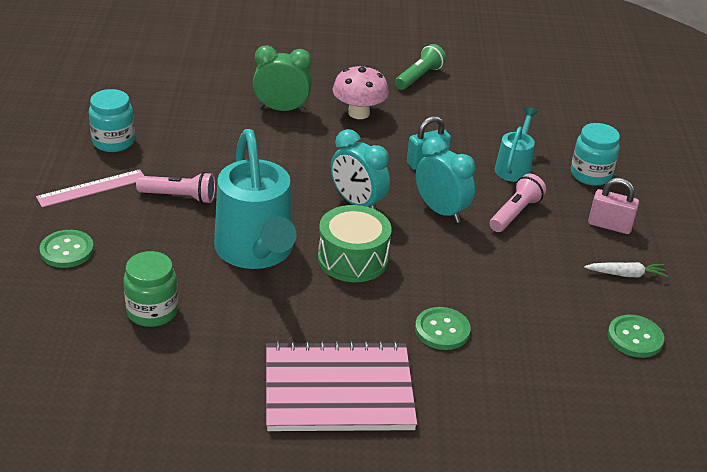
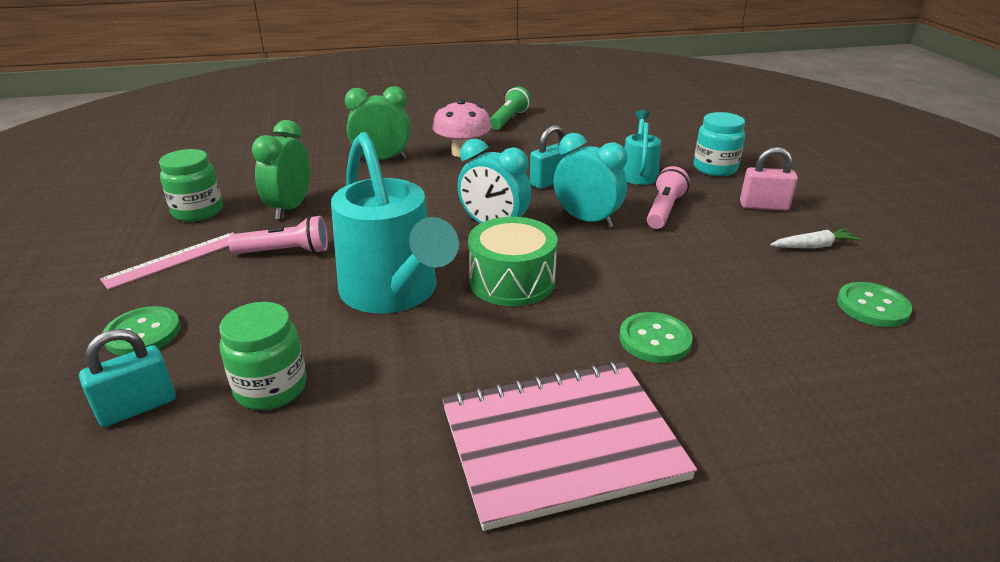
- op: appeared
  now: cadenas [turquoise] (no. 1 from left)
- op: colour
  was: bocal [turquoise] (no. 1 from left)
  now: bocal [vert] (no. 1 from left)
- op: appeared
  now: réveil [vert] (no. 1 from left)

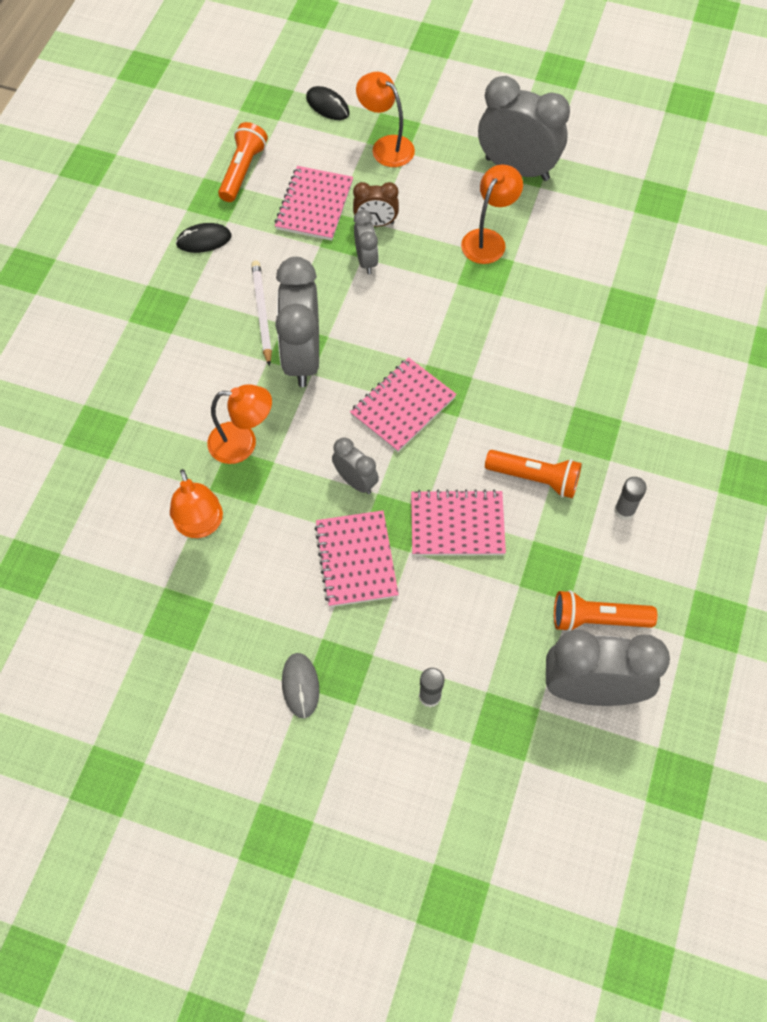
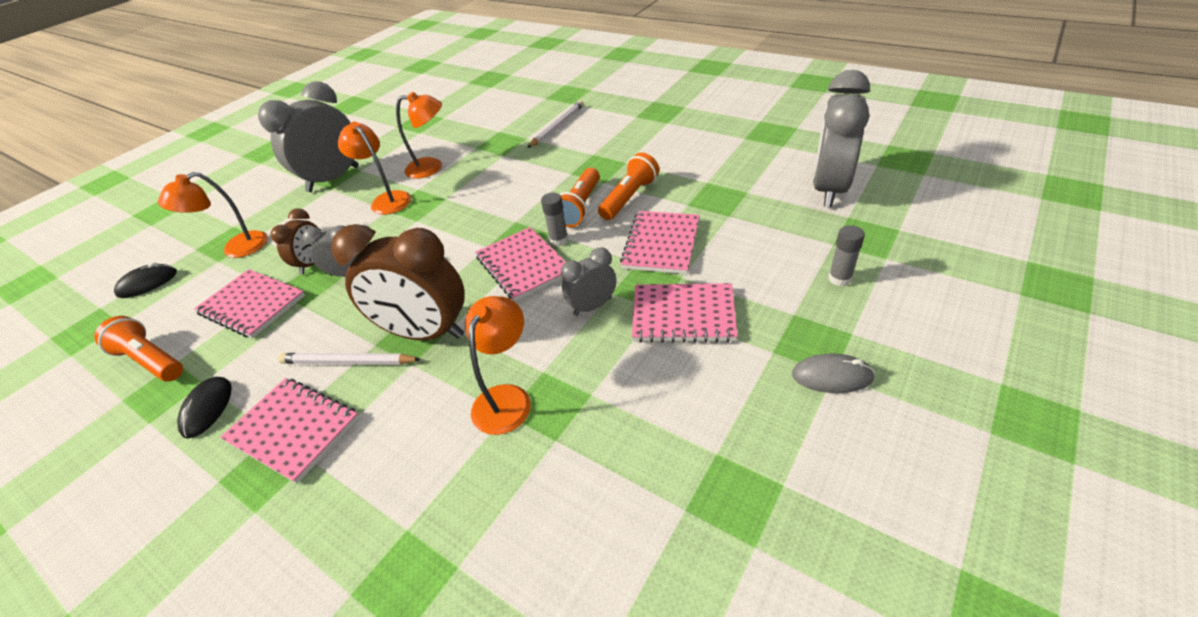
- op: appeared
  now: carnet [rose] (no. 2 from left)
- op: colour
  was: réveil [gris] (no. 1 from left)
  now: réveil [marron] (no. 2 from left)
- op: relocated
  was: lampe [orange] (no. 1 from left in the first image)
  now: lampe [orange] (no. 3 from left)
- op: appeared
  now: crayon [blanc] (no. 2 from left)
- op: relocated
  was: bâton de colle [gris] (no. 2 from left in the first image)
  now: bâton de colle [gris] (no. 1 from left)
- op: relocated
  was: lampe de poche [orange] (no. 3 from left in the first image)
  now: lampe de poche [orange] (no. 2 from left)

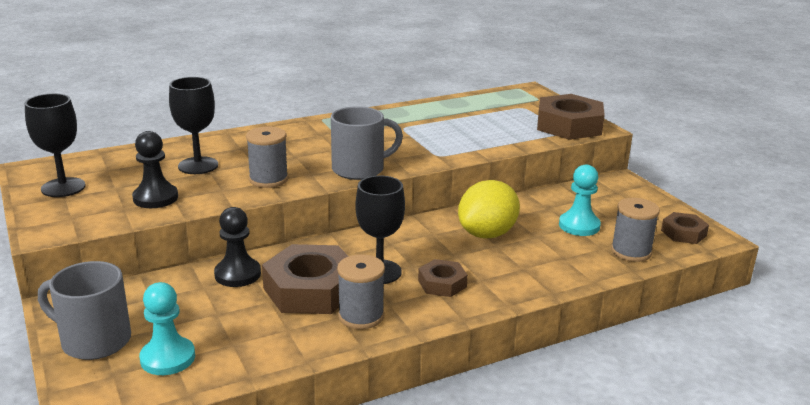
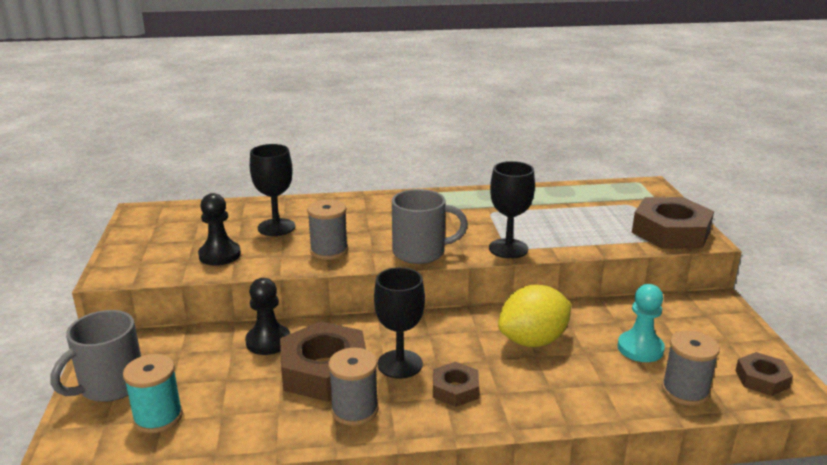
- op: spun
  was: tasse [gris] (no. 1 from left)
  clockwise: -90
- op: exchanged
  was: pion [turquoise] (no. 1 from left)
  now: bobine [turquoise]
- op: relocated
  was: verre à pied [noir] (no. 1 from left in the first image)
  now: verre à pied [noir] (no. 3 from left)

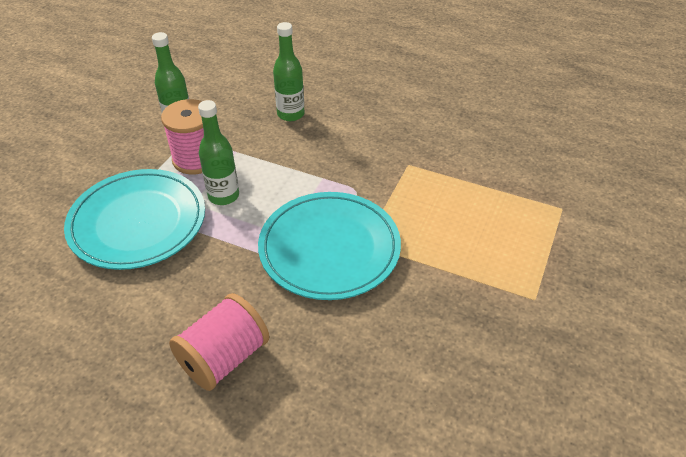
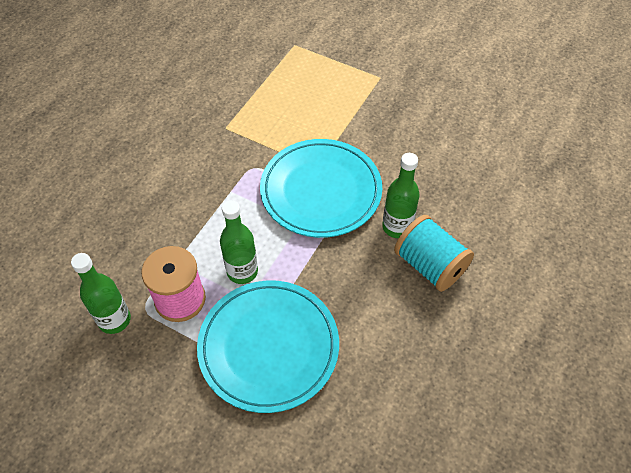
- op: relocated
  was: bouteille [vert] (no. 3 from left)
- op: colour
  was: bobine [rose] (no. 2 from left)
  now: bobine [turquoise]

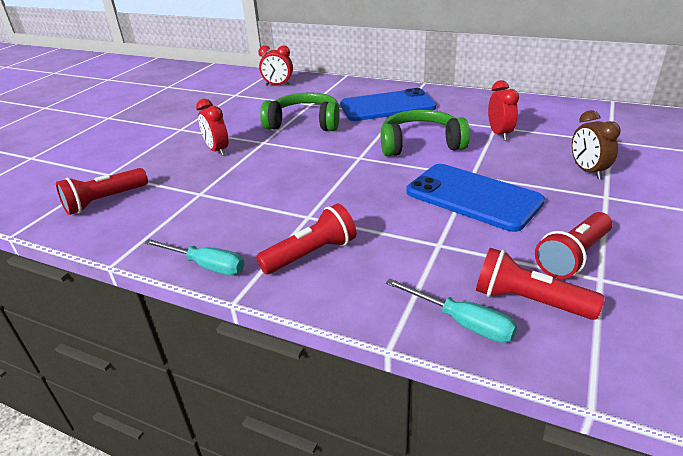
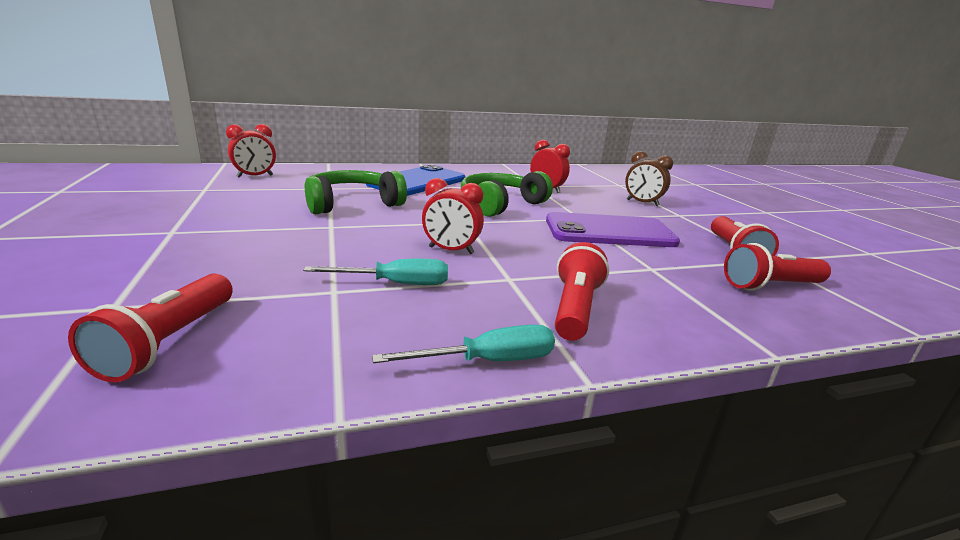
- op: relocated
  was: tournevis [turquoise] (no. 2 from left in the first image)
  now: tournevis [turquoise] (no. 1 from left)
- op: relocated
  was: réveil [rouge] (no. 1 from left in the first image)
  now: réveil [rouge] (no. 2 from left)
- op: colour
  was: téléphone [bleu] (no. 2 from left)
  now: téléphone [violet]

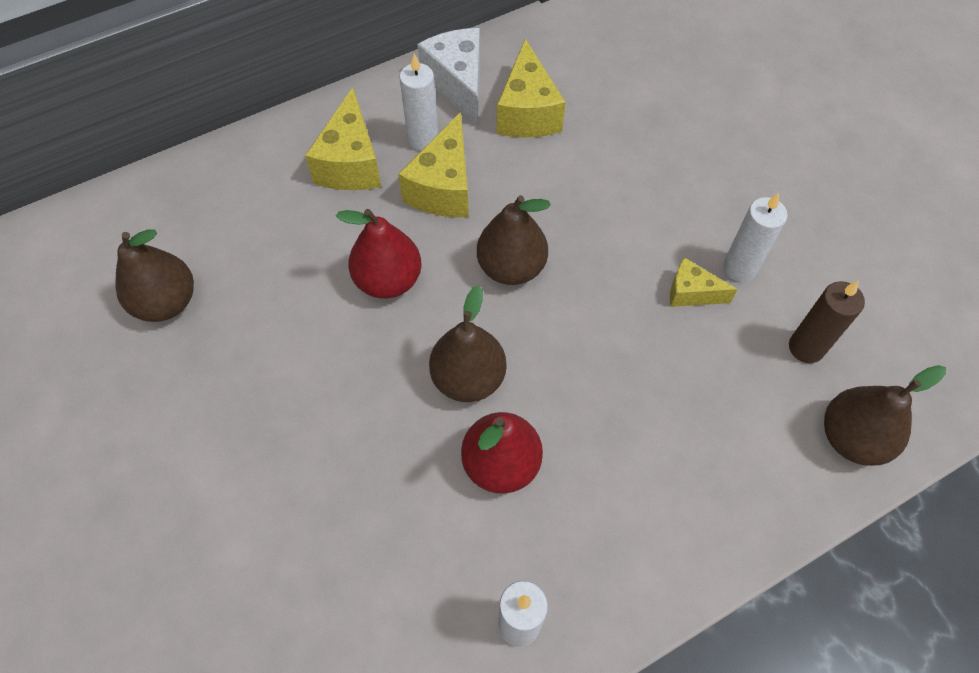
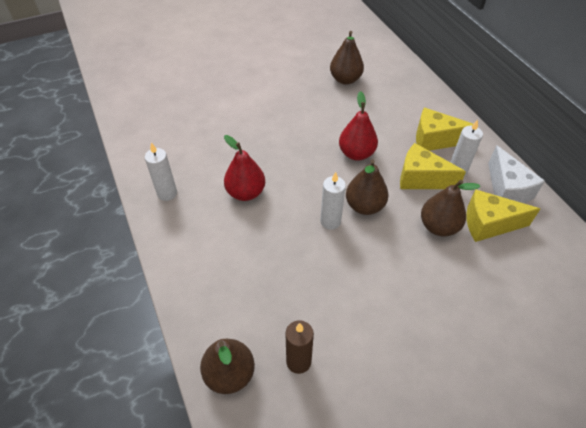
- op: relocated
  was: bougie [blanc] (no. 3 from left in the first image)
  now: bougie [blanc] (no. 2 from left)
- op: relocated
  was: poire [marron] (no. 2 from left in the first image)
  now: poire [marron] (no. 4 from left)
- op: spun
  was: fromage [blanc]
  clockwise: 90
- op: missing
  was: fromage [jaune] (no. 4 from left)

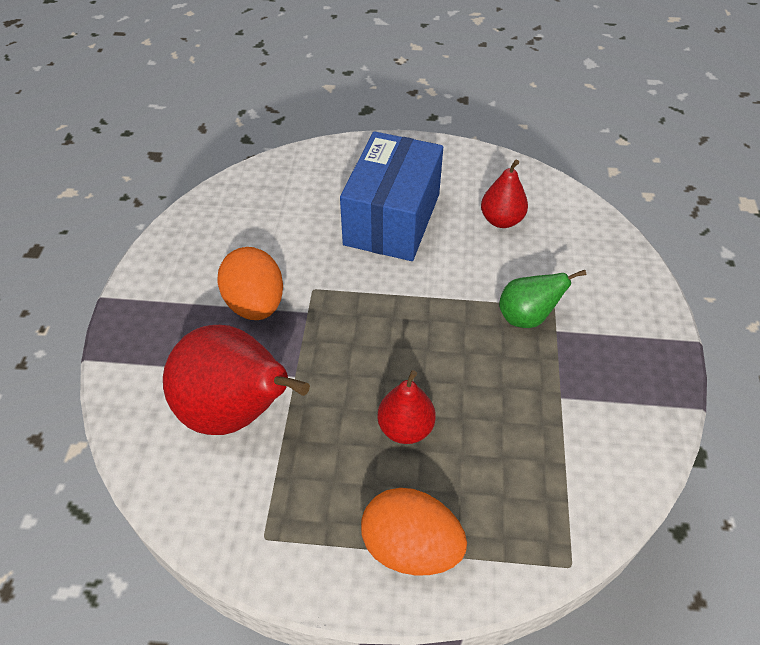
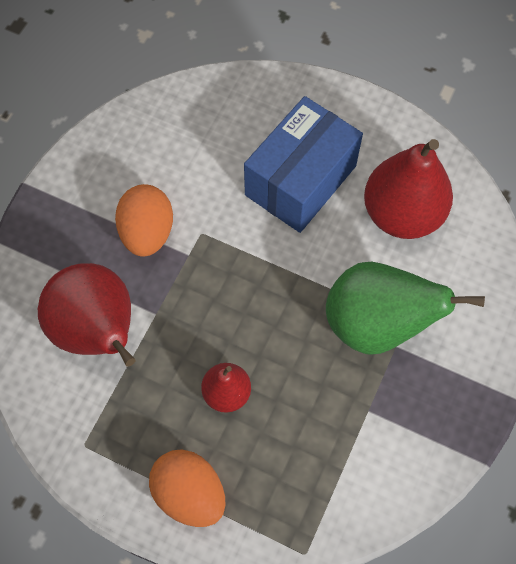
- op: size
  was: poire [vert]
  ratio: 1.88
- op: size
  was: poire [rouge] (no. 3 from left)
  ratio: 1.88

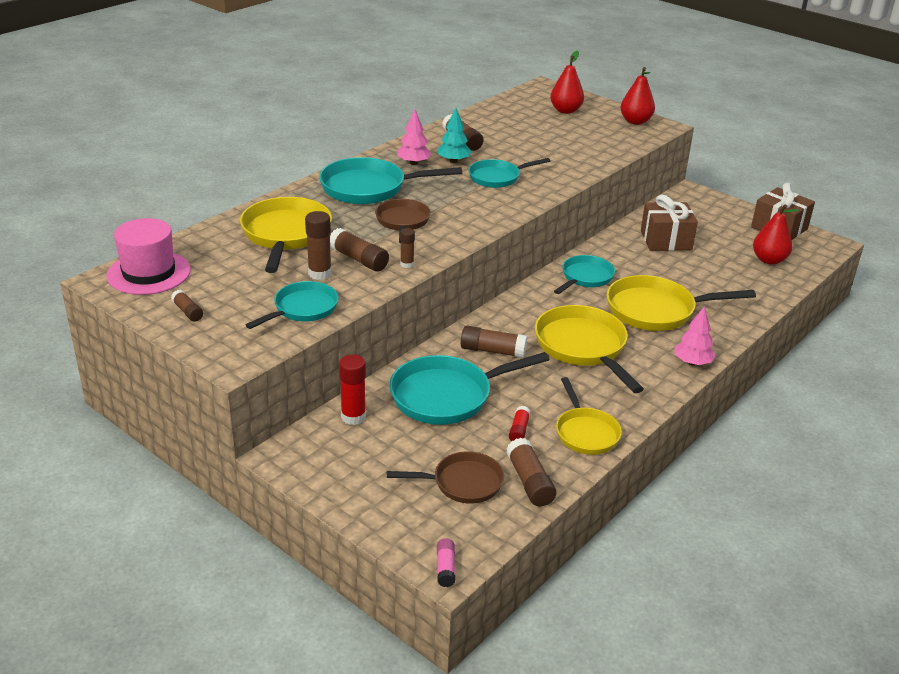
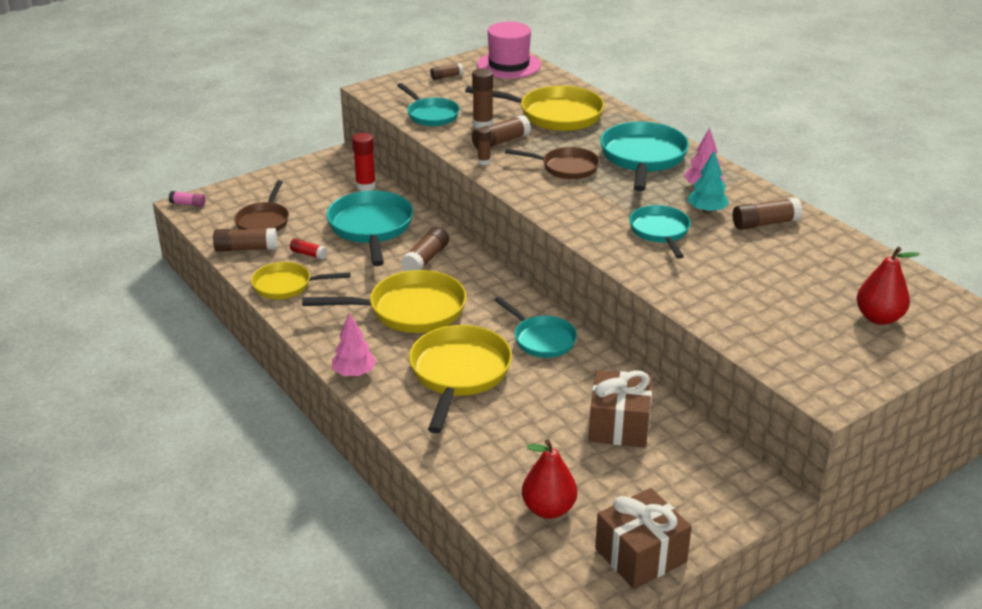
- op: missing
  was: poire [rouge] (no. 2 from left)

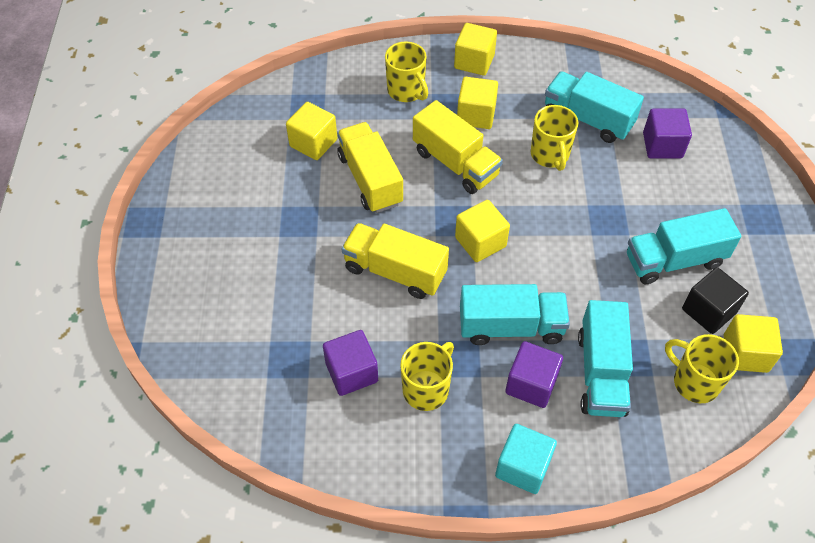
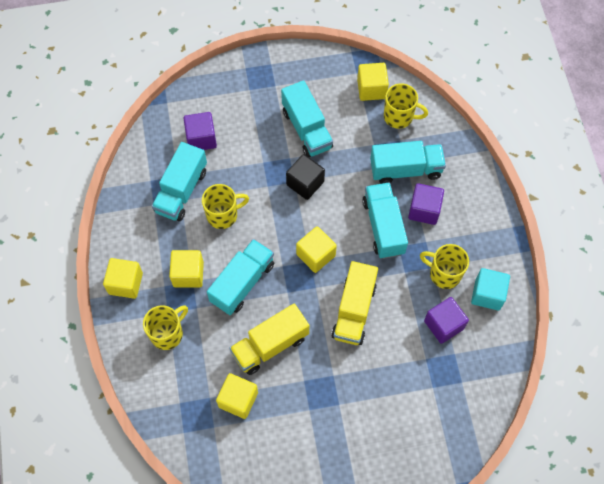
- op: colour
  was: camion [jaune] (no. 3 from left)
  now: camion [turquoise] (no. 2 from left)
- op: relocated
  was: cube [noir]
- op: spun
  was: tasse [jaune] (no. 4 from left in the first image)
  clockwise: -105
- op: relocated
  was: cube [turquoise]

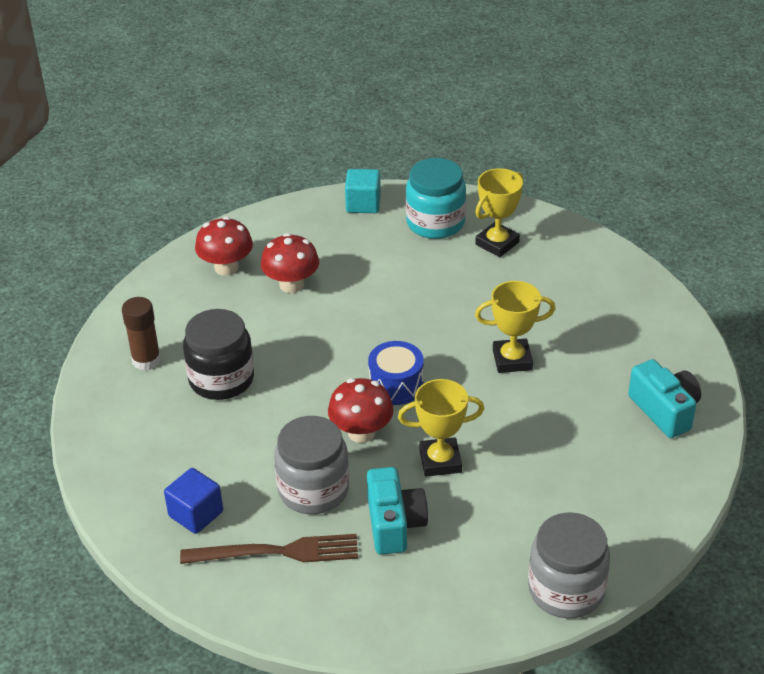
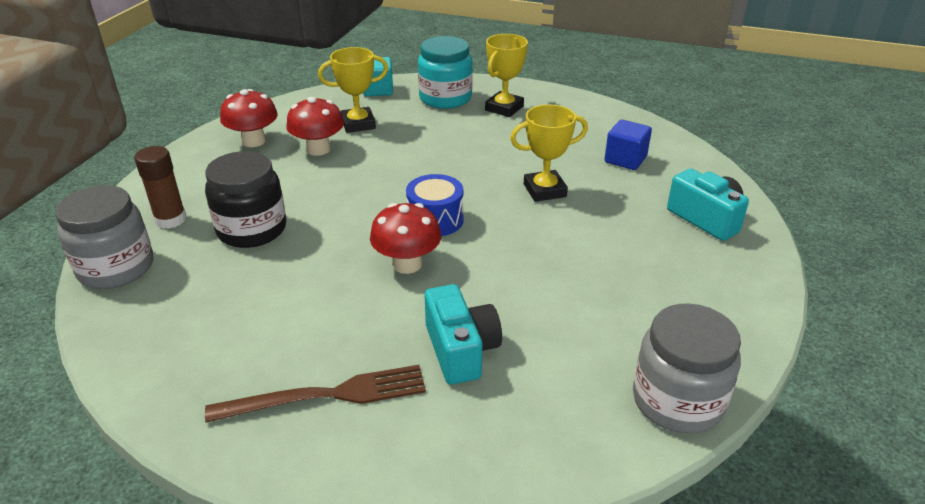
- op: relocated
  was: bocal [gris] (no. 1 from left)
- op: relocated
  was: trophée [jaune] (no. 1 from left)
- op: relocated
  was: cube [bleu]

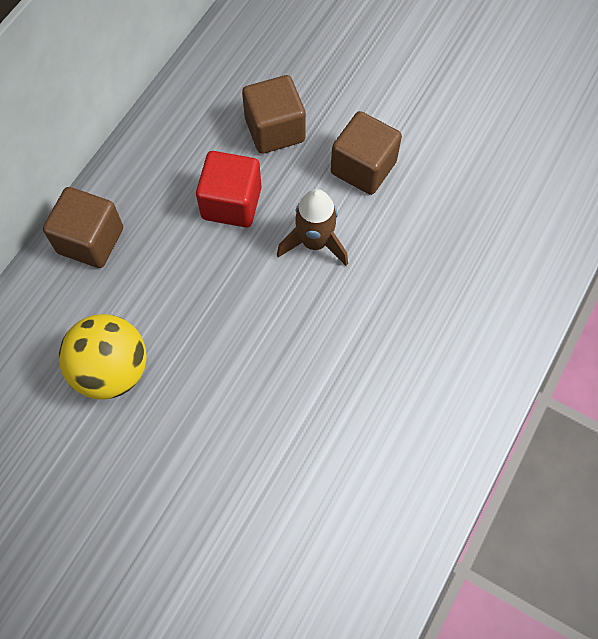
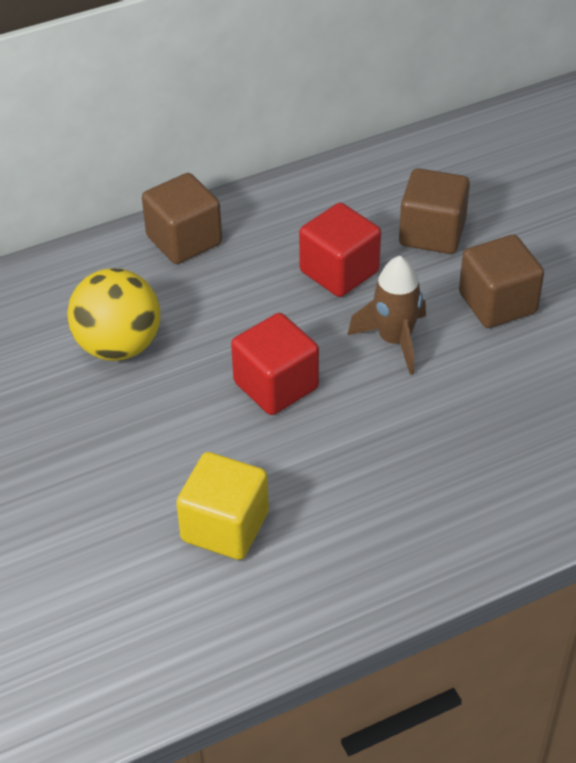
- op: appeared
  now: cube [jaune]
- op: appeared
  now: cube [rouge] (no. 1 from left)

